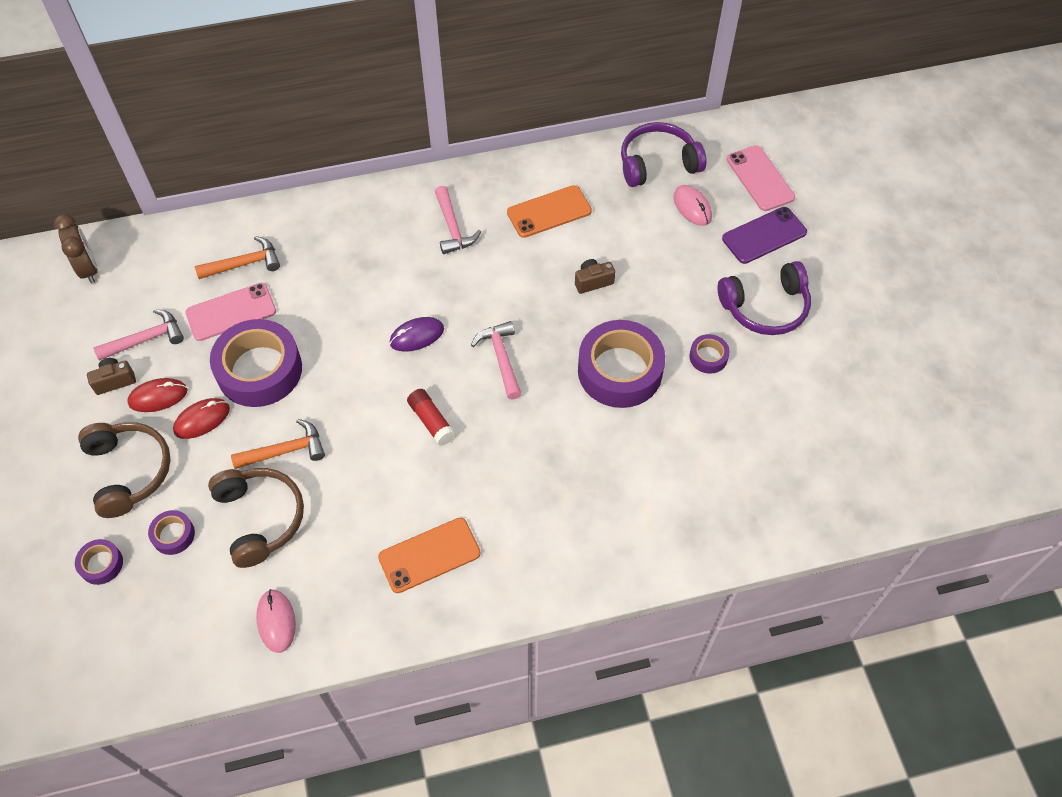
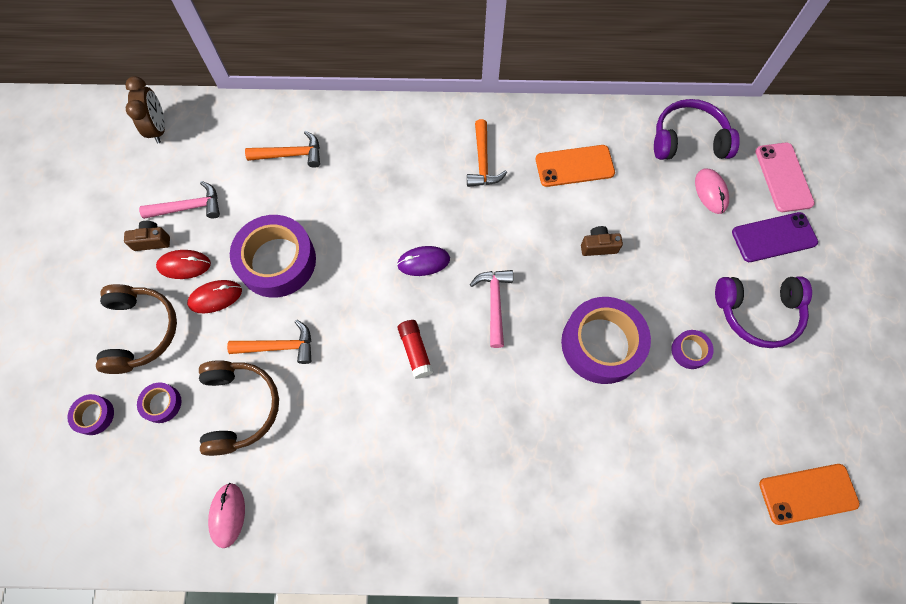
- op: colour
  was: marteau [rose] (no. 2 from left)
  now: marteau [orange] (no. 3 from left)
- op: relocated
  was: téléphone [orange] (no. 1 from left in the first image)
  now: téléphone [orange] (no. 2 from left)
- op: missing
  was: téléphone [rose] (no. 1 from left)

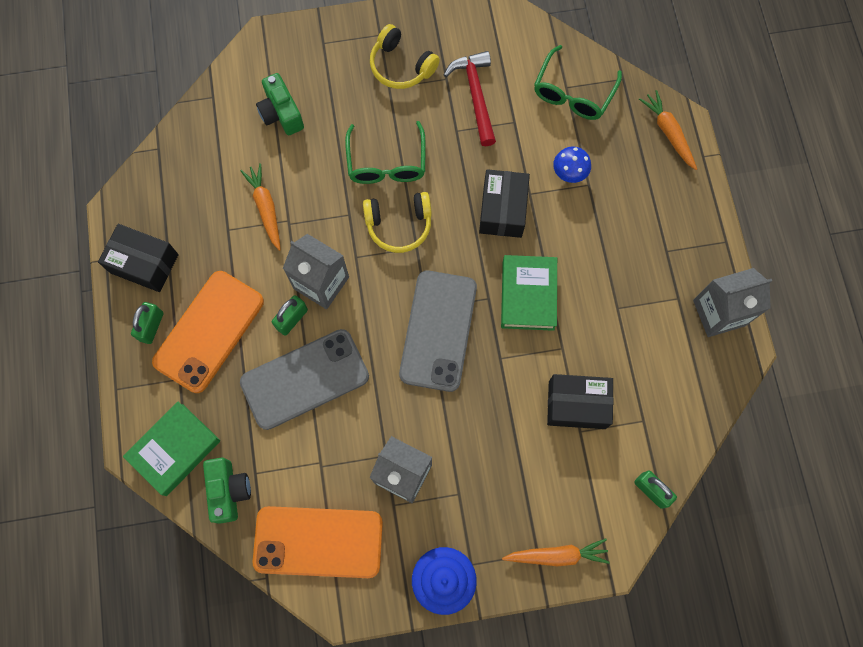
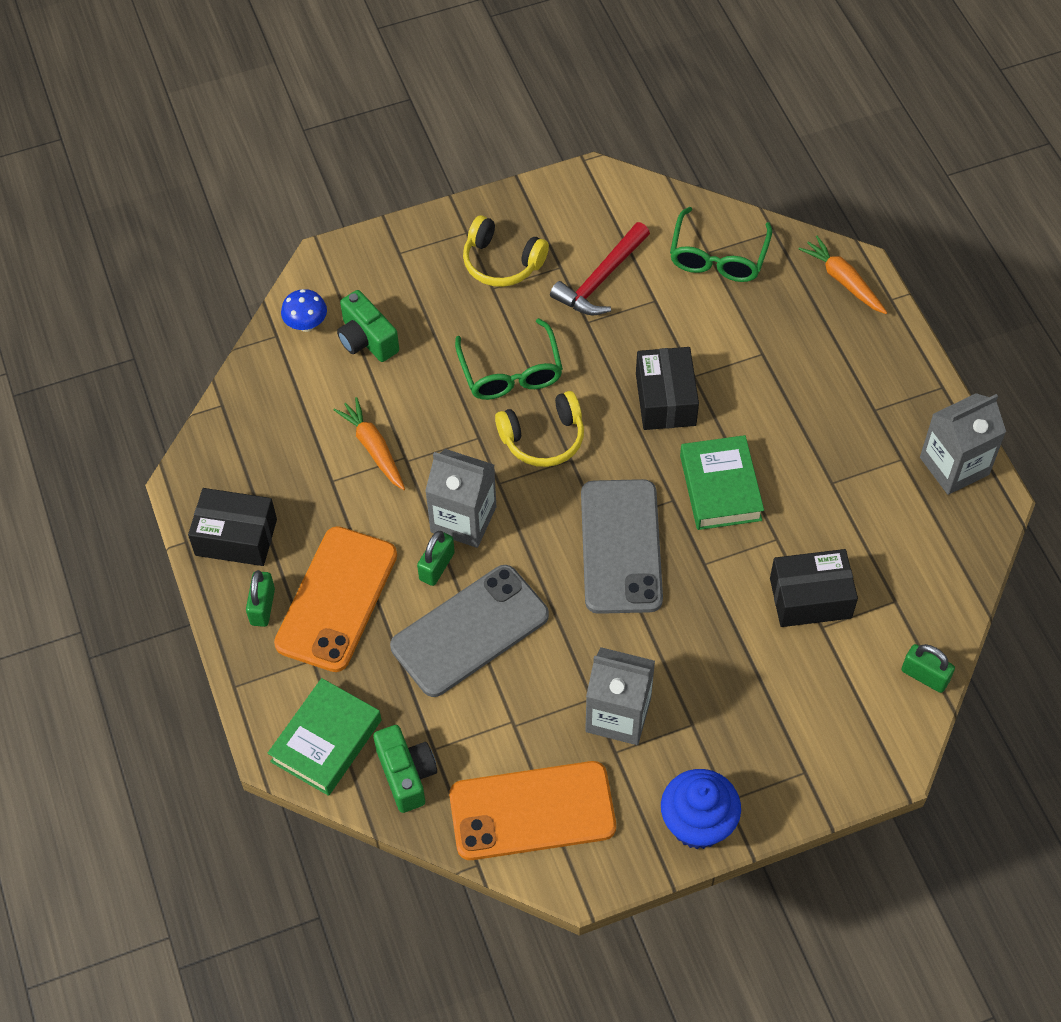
- op: relocated
  was: champignon [bleu]
- op: spun
  was: marteau [rouge]
  clockwise: -120
- op: missing
  was: carotte [orange] (no. 2 from left)

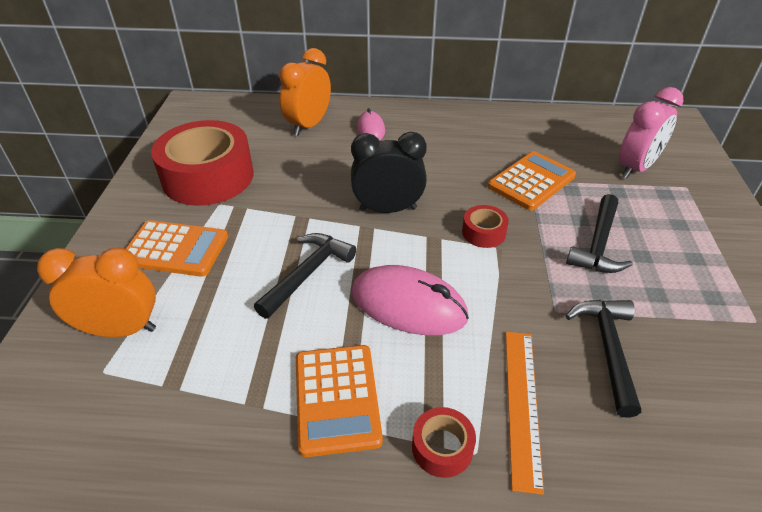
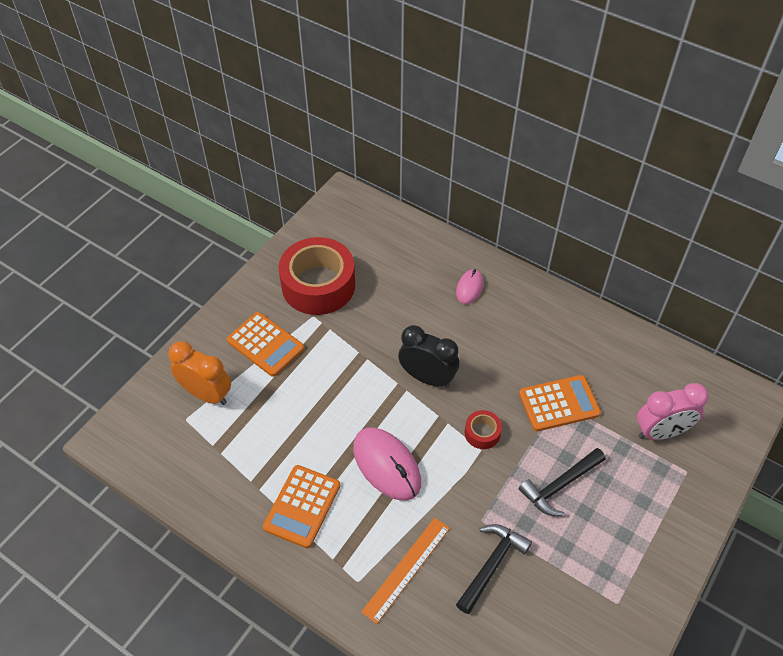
- op: missing
  was: marteau [noir] (no. 1 from left)
- op: missing
  was: réveil [orange] (no. 2 from left)
- op: missing
  was: ruban adhésif [rouge] (no. 2 from left)

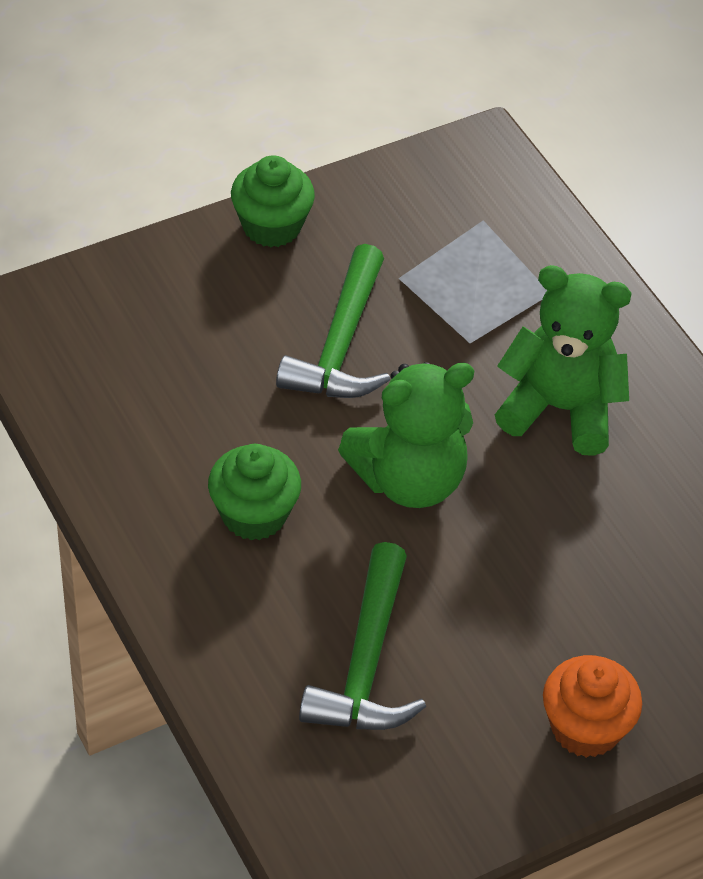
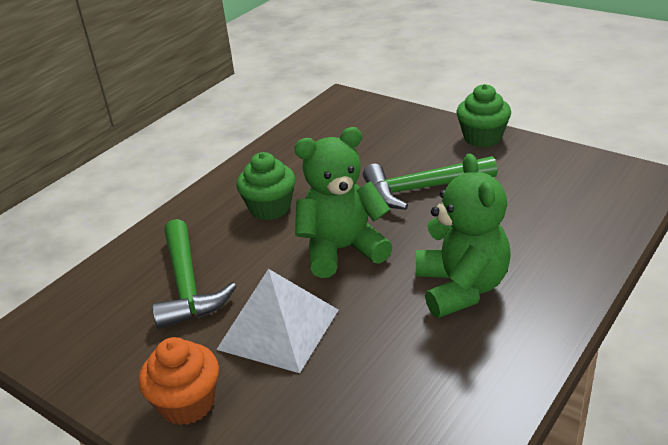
- op: spun
  was: marteau [vert] (no. 2 from left in the first image)
  clockwise: -90
- op: relocated
  was: pyramide [blanc]
- op: spun
  was: ours en peluche [vert] (no. 1 from left)
  clockwise: 120

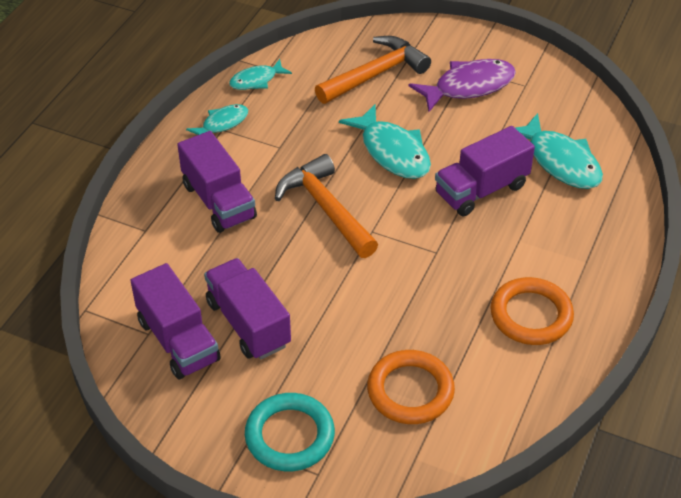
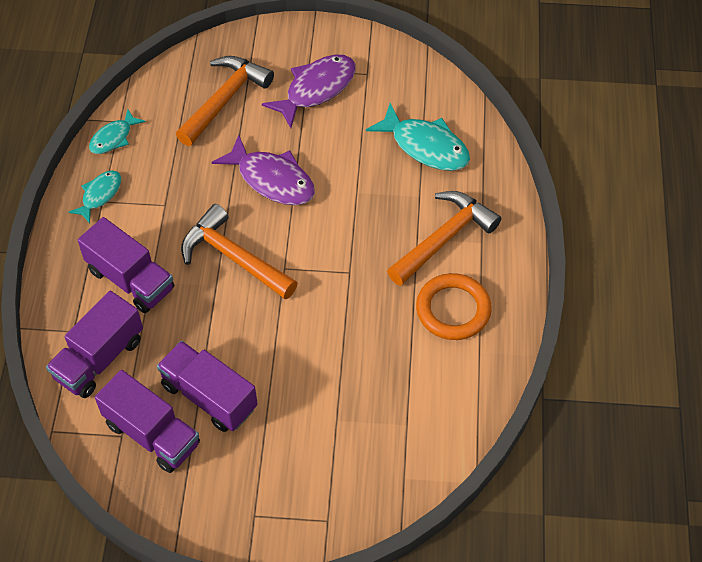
- op: relocated
  was: camion [violet] (no. 4 from left in the first image)
  now: camion [violet] (no. 1 from left)
- op: colour
  was: poisson [turquoise] (no. 3 from left)
  now: poisson [violet] (no. 1 from left)
- op: appeared
  now: marteau [orange] (no. 3 from left)
- op: missing
  was: anneau [turquoise]
- op: missing
  was: anneau [orange] (no. 1 from left)

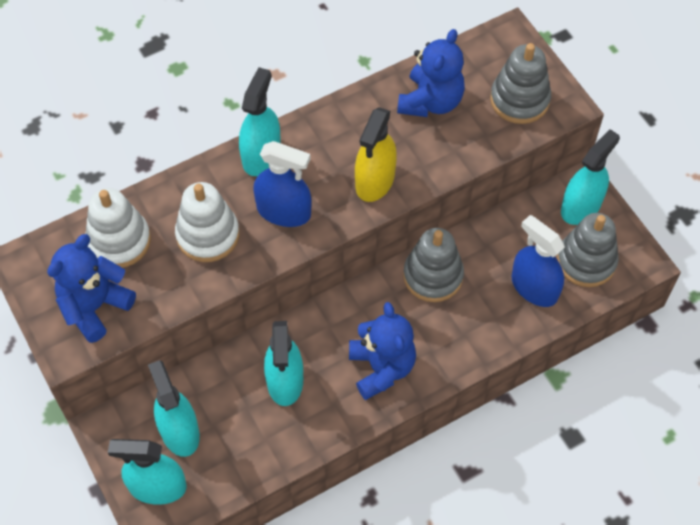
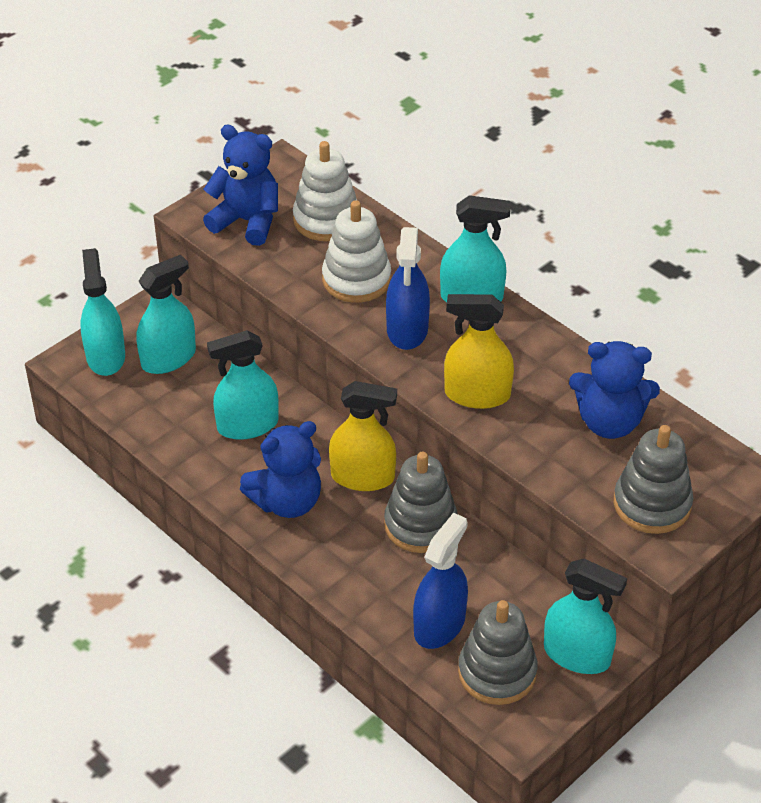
- op: appeared
  now: vaporisateur [jaune] (no. 1 from left)

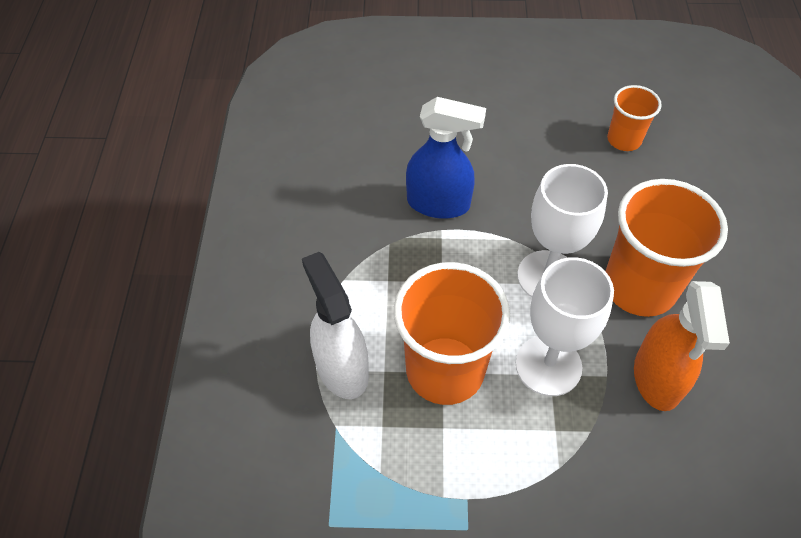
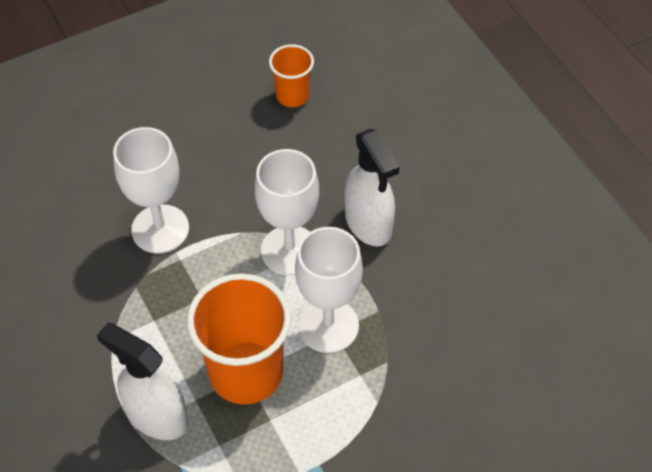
- op: exchanged
  was: vaporisateur [bleu]
  now: verre à pied [blanc] (no. 1 from left)
- op: exchanged
  was: gobelet [orange] (no. 3 from left)
  now: vaporisateur [blanc] (no. 2 from left)
- op: missing
  was: vaporisateur [orange]

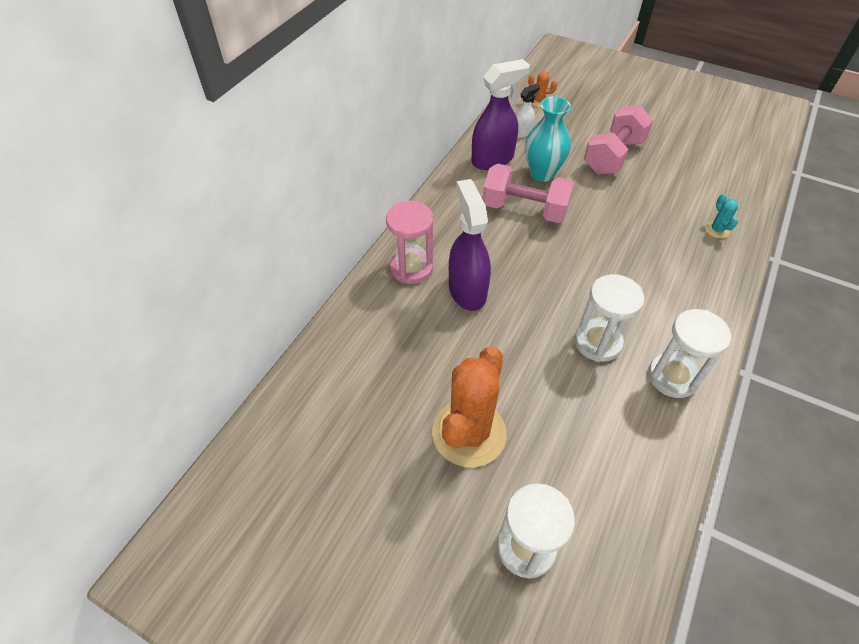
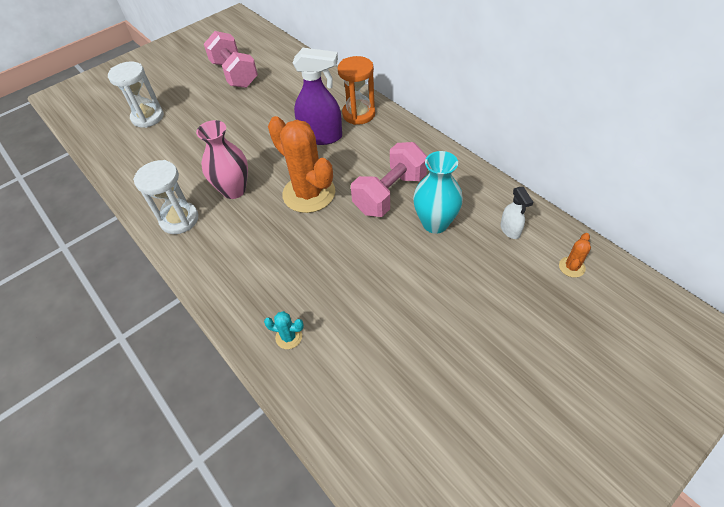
- op: exchanged
  was: sablier [blanc] (no. 2 from left)
  now: vase [rose]
- op: relocated
  was: haltère [rose] (no. 2 from left in the first image)
  now: haltère [rose] (no. 1 from left)
- op: relocated
  was: cactus [orange] (no. 1 from left)
- op: colour
  was: sablier [rose]
  now: sablier [orange]
- op: missing
  was: vaporisateur [violet] (no. 2 from left)

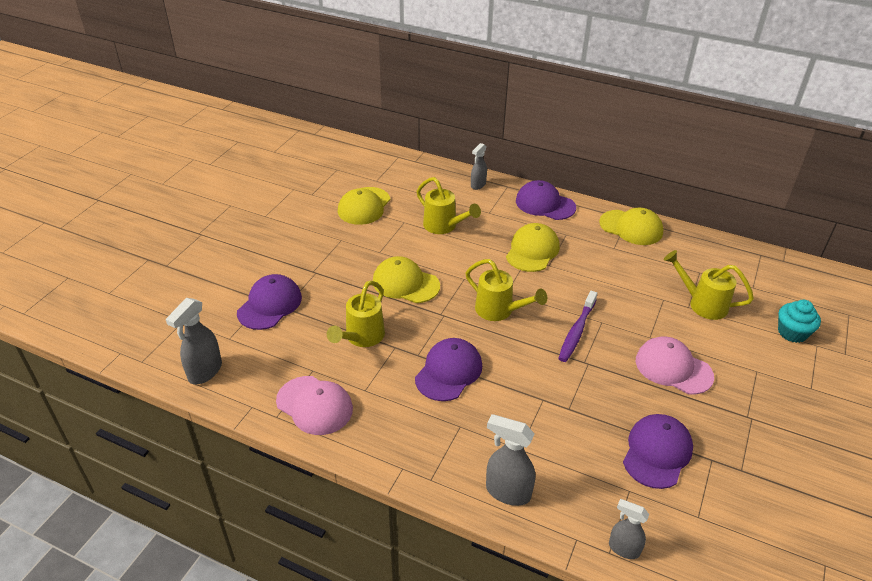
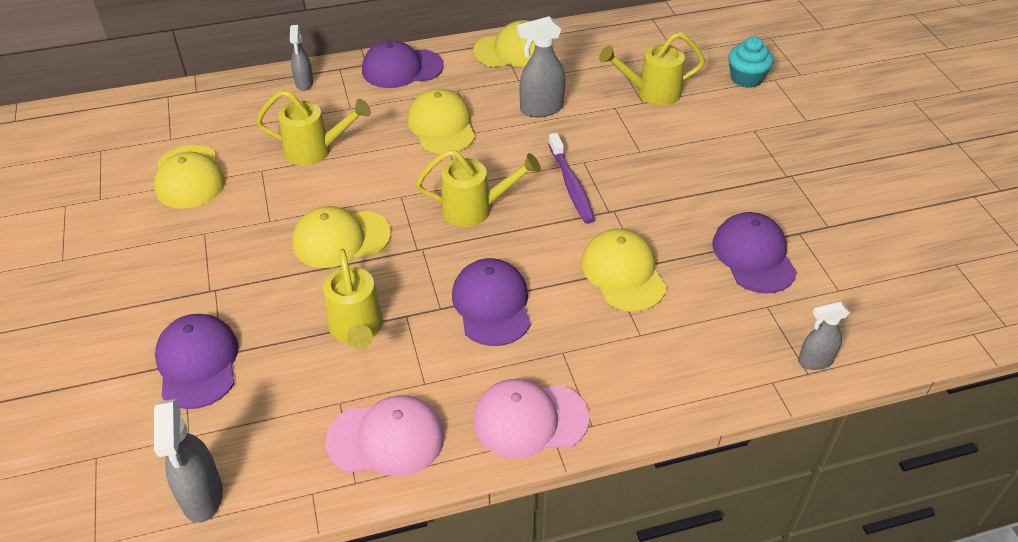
- op: relocated
  was: casquette [rose] (no. 2 from left)
- op: relocated
  was: vaporisateur [gris] (no. 3 from left)
- op: appeared
  now: casquette [jaune] (no. 5 from left)

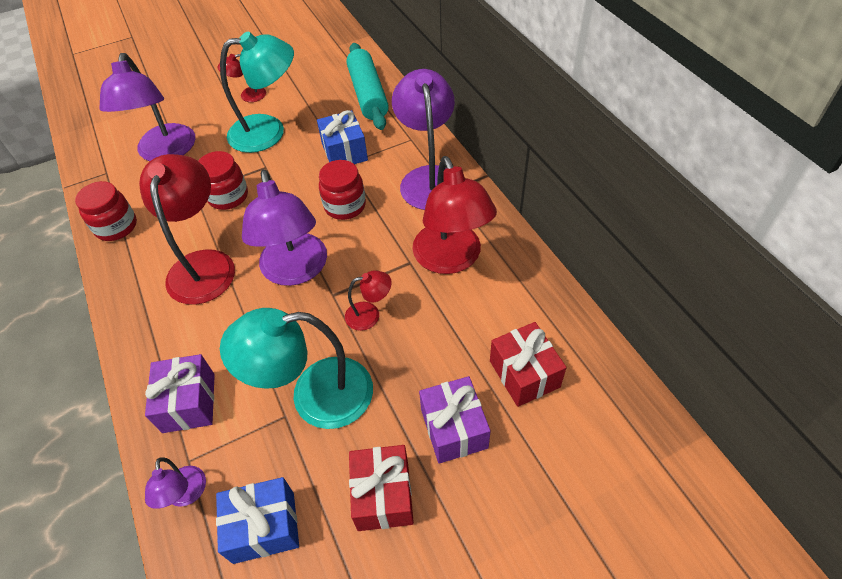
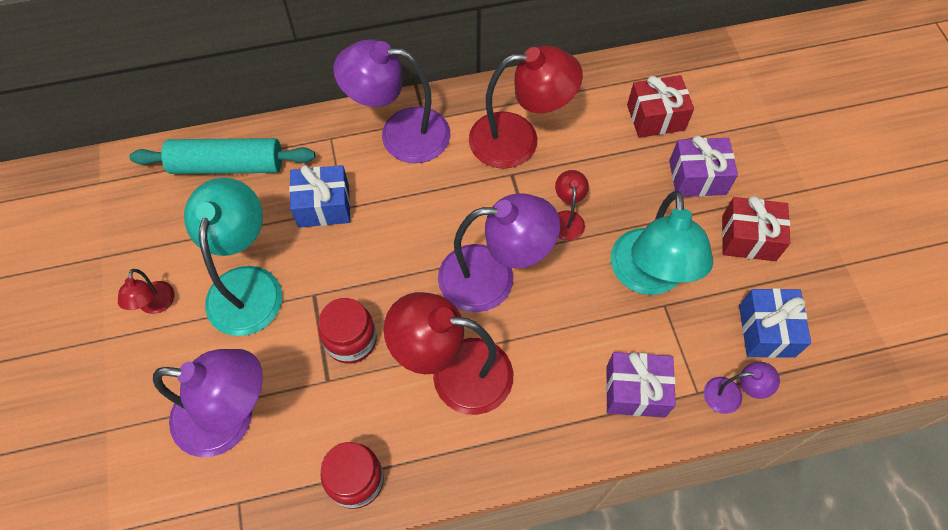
- op: missing
  was: bocal [rouge] (no. 3 from left)

